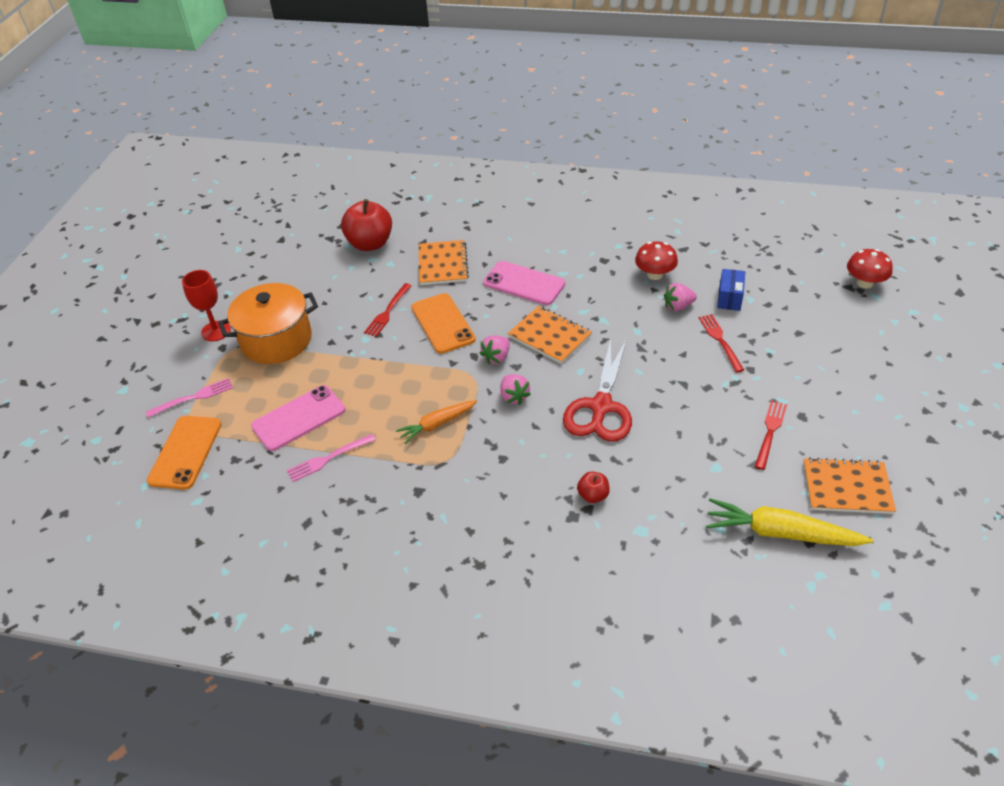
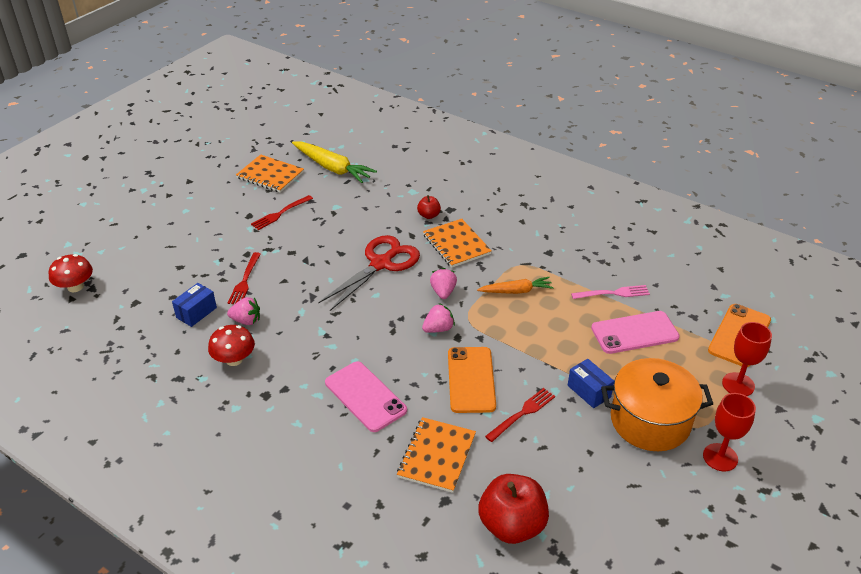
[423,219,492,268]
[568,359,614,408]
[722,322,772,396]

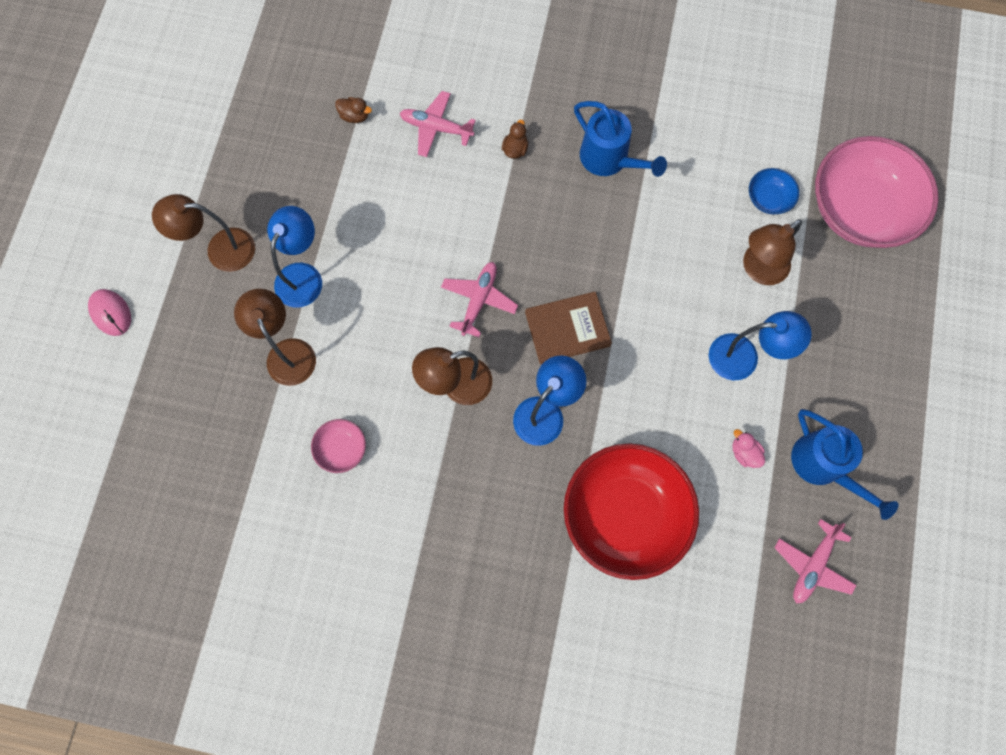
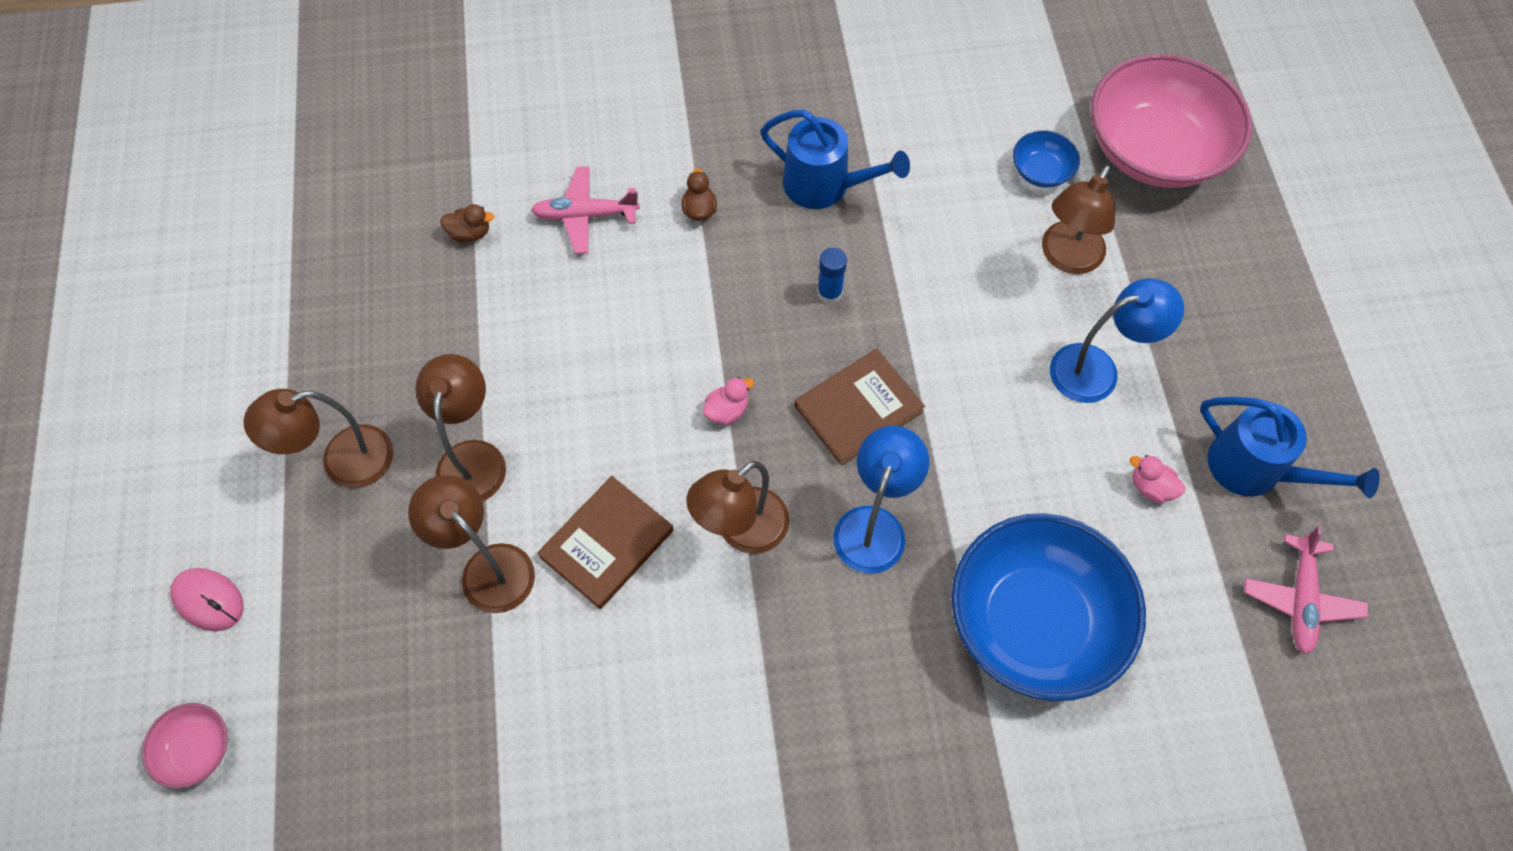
[142,703,228,788]
[415,354,506,501]
[537,476,673,609]
[702,377,754,425]
[817,248,847,304]
[951,513,1146,701]

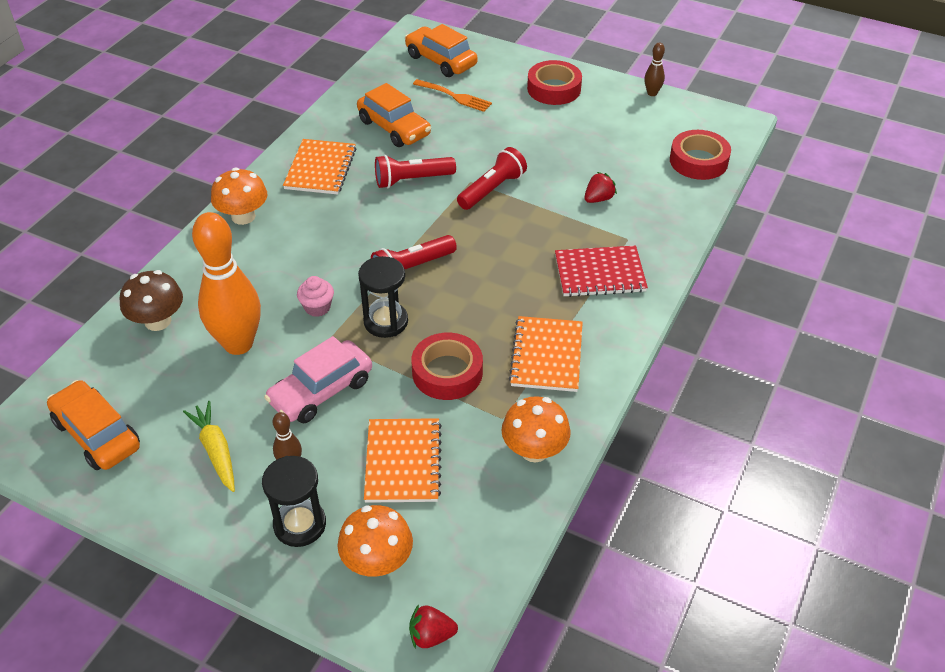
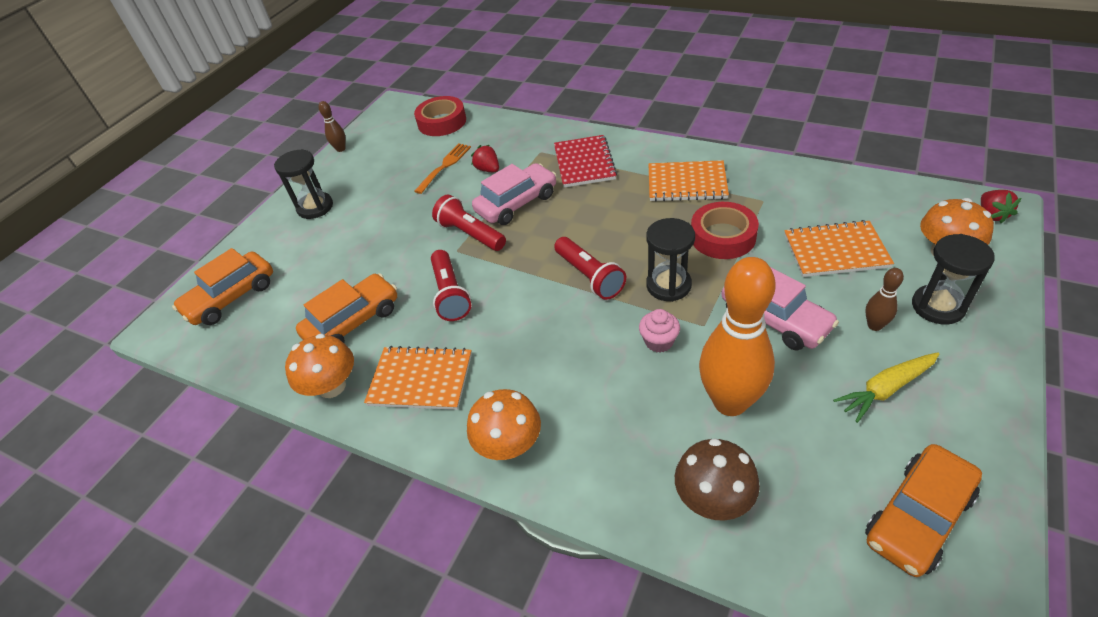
[274,149,333,219]
[285,333,354,398]
[414,143,471,194]
[472,163,557,225]

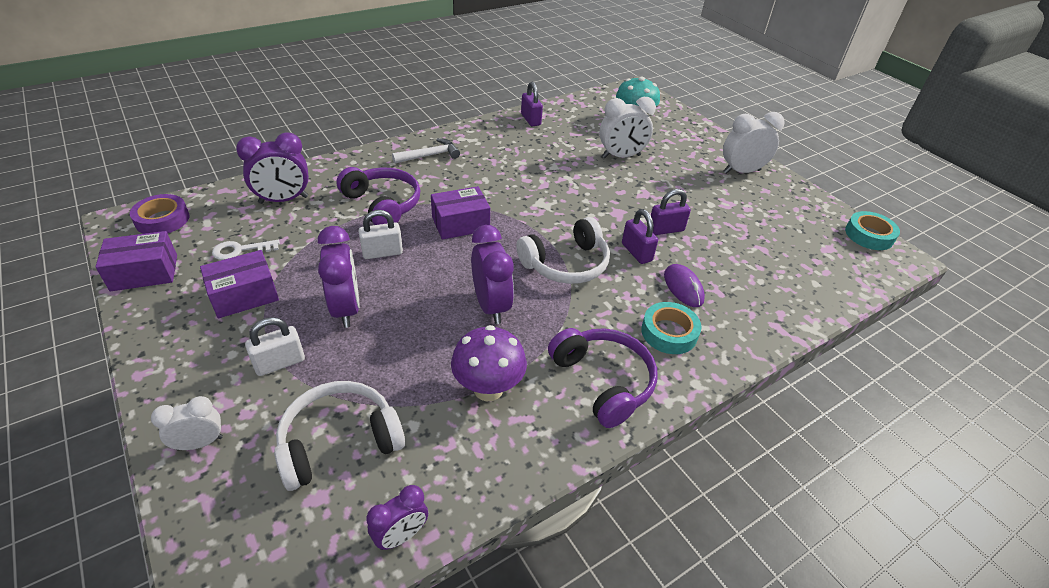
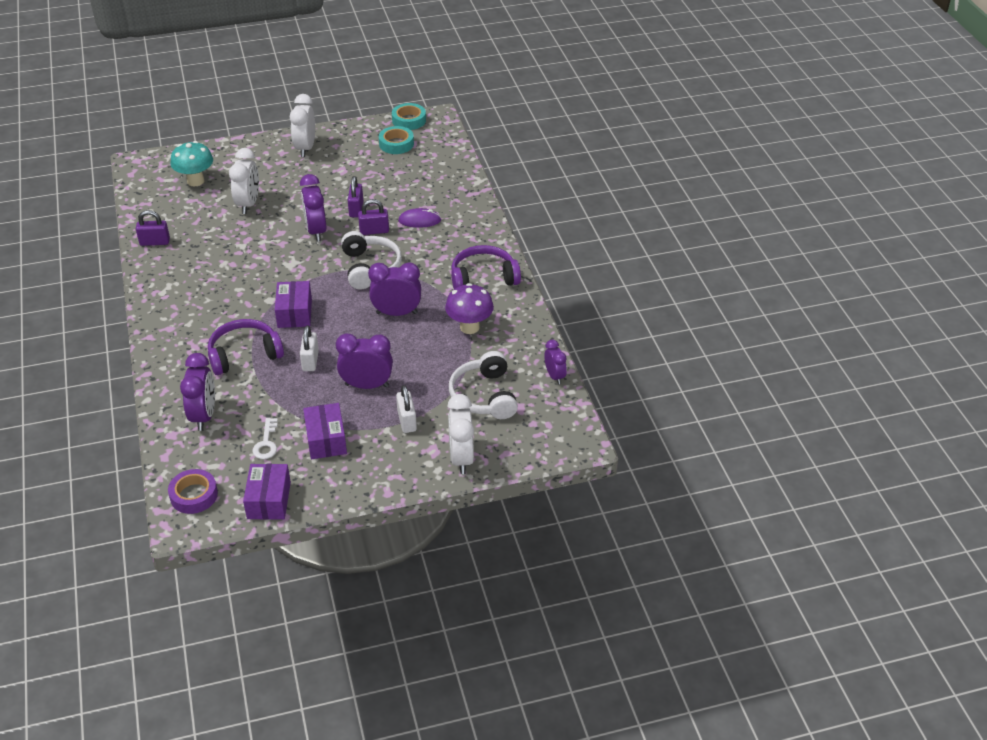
[300,174,326,242]
[379,126,414,154]
[447,394,474,474]
[392,138,460,164] (first image)

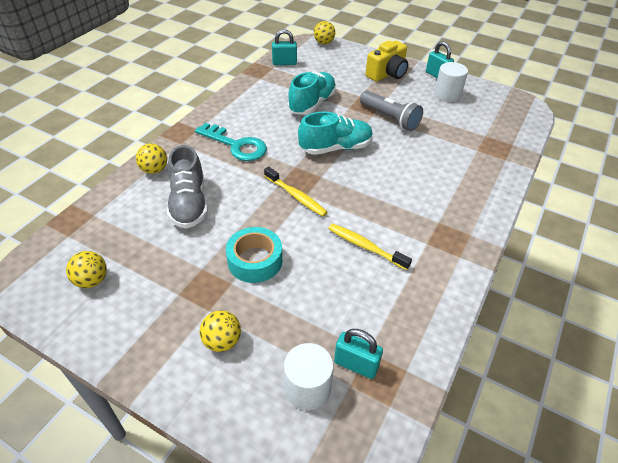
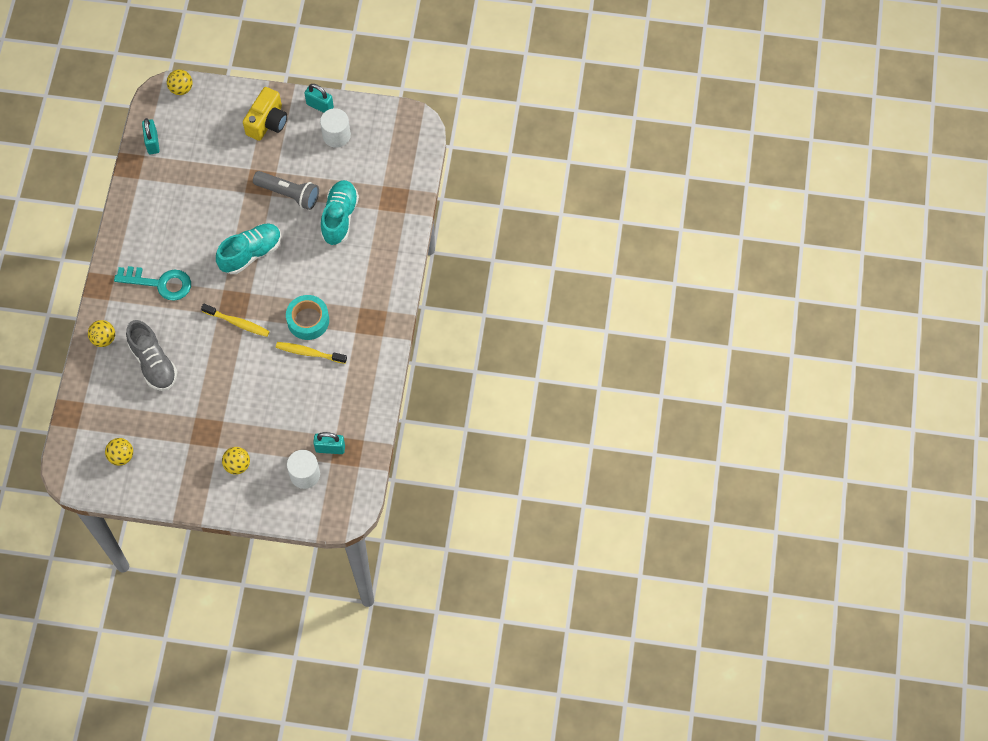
[142,118,160,154]
[286,295,329,340]
[321,180,359,245]

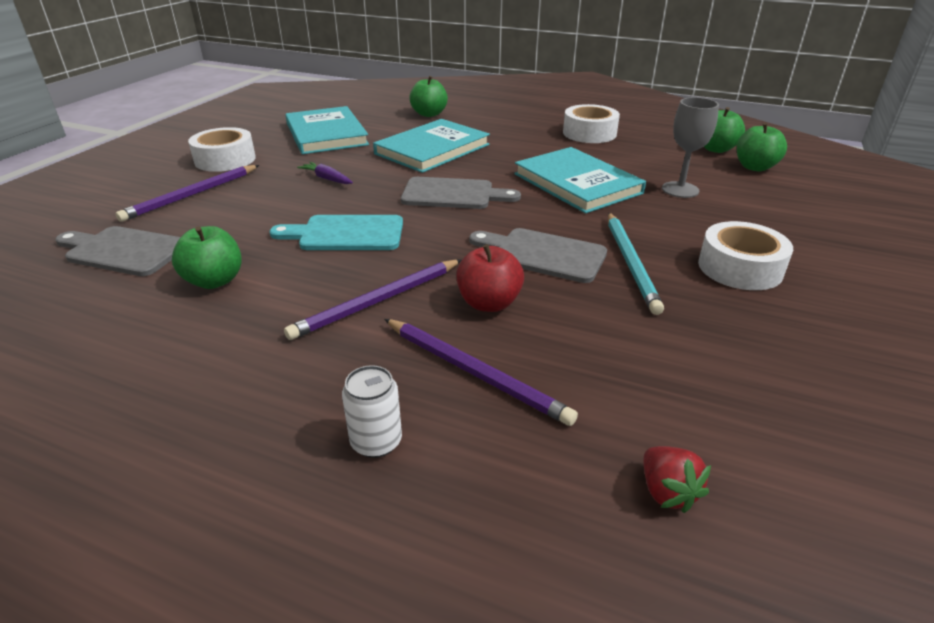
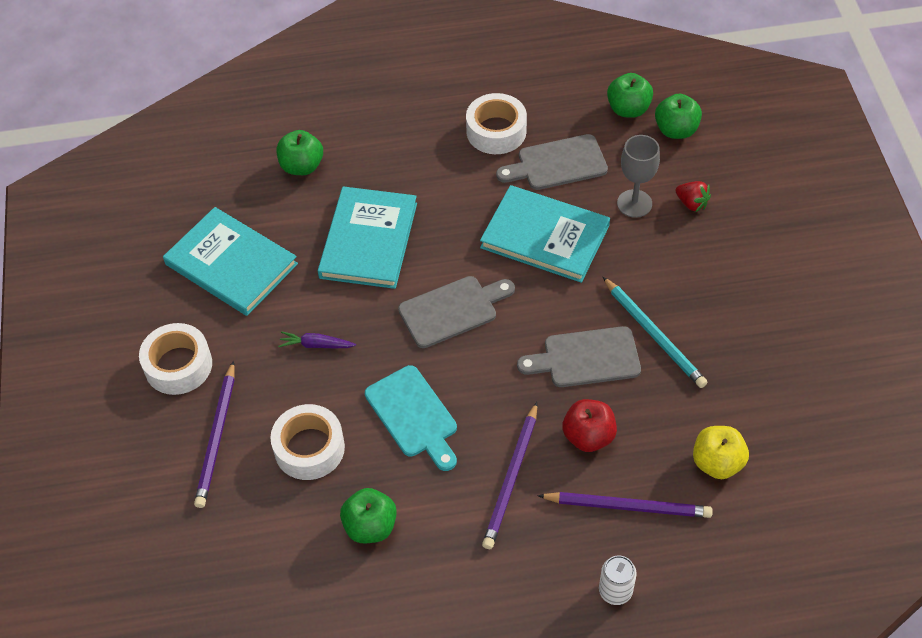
[270,404,345,480]
[365,365,457,471]
[496,134,608,190]
[675,181,711,212]
[693,426,749,479]

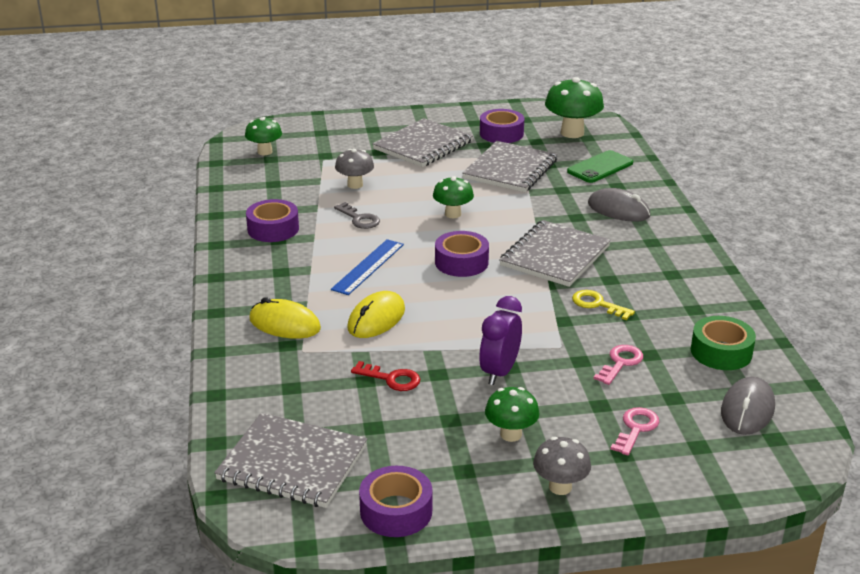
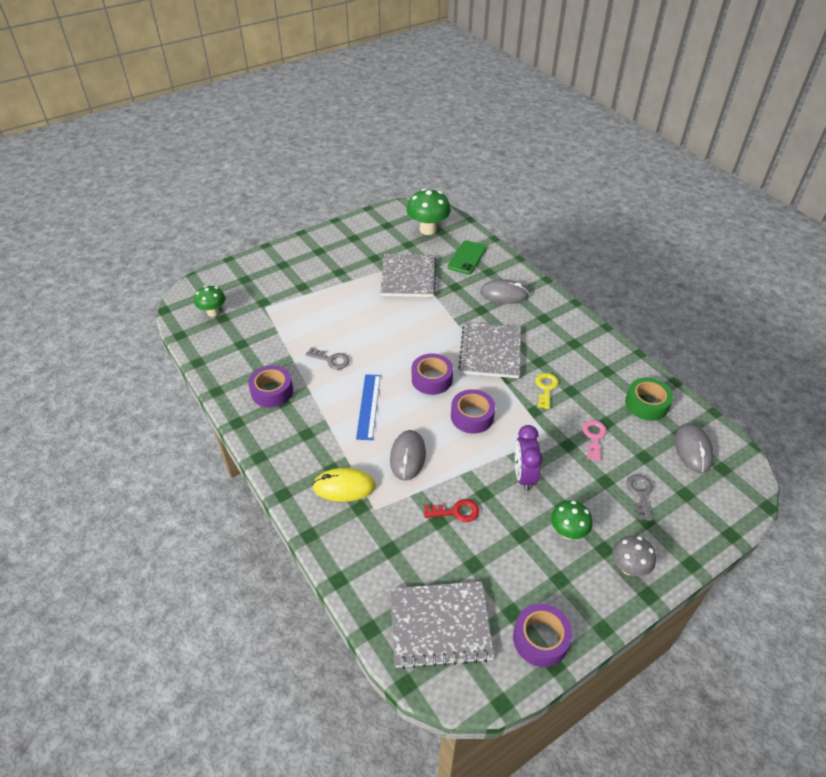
[390,430,426,480]
[451,389,495,434]
[536,373,558,409]
[626,474,653,521]
[335,149,374,189] (first image)
[372,118,473,167] (first image)
[433,176,474,218] (first image)

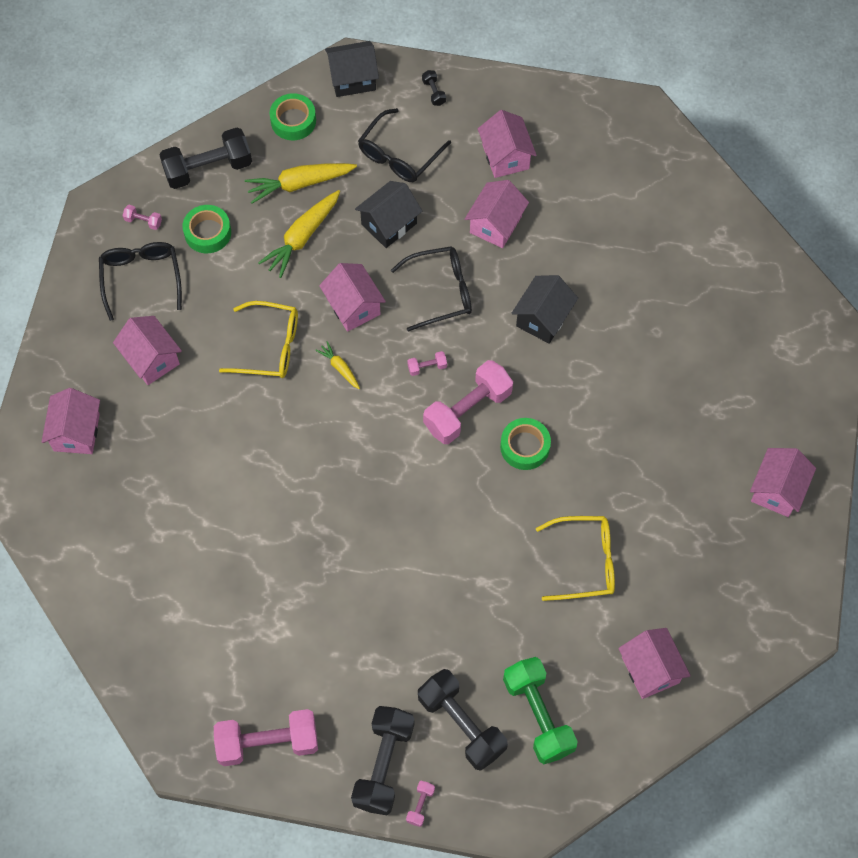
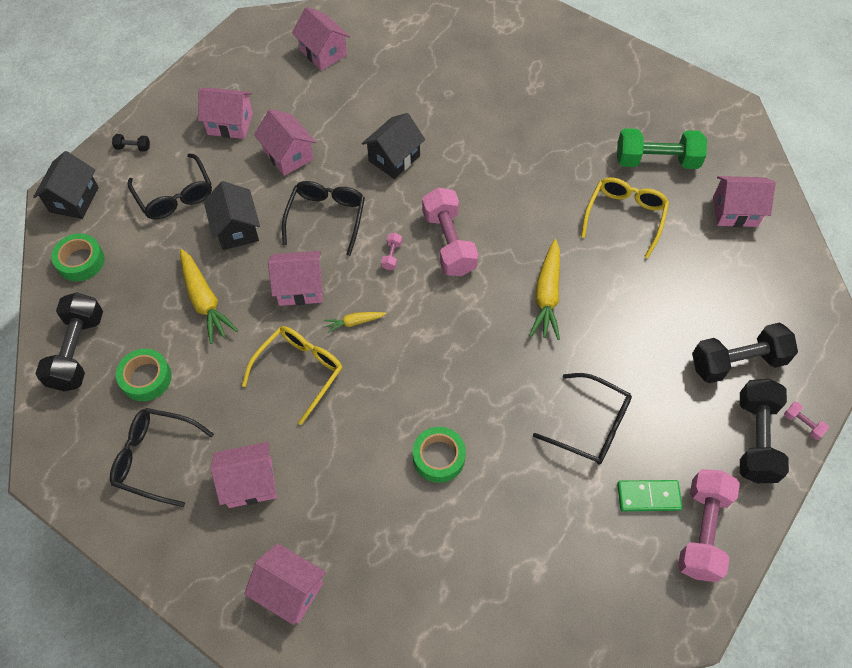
[292,7,350,70]
[362,113,425,179]
[413,427,466,483]
[529,239,560,340]
[533,373,632,465]
[617,128,707,169]
[617,480,683,511]
[740,379,789,483]
[122,205,162,230] (first image)

